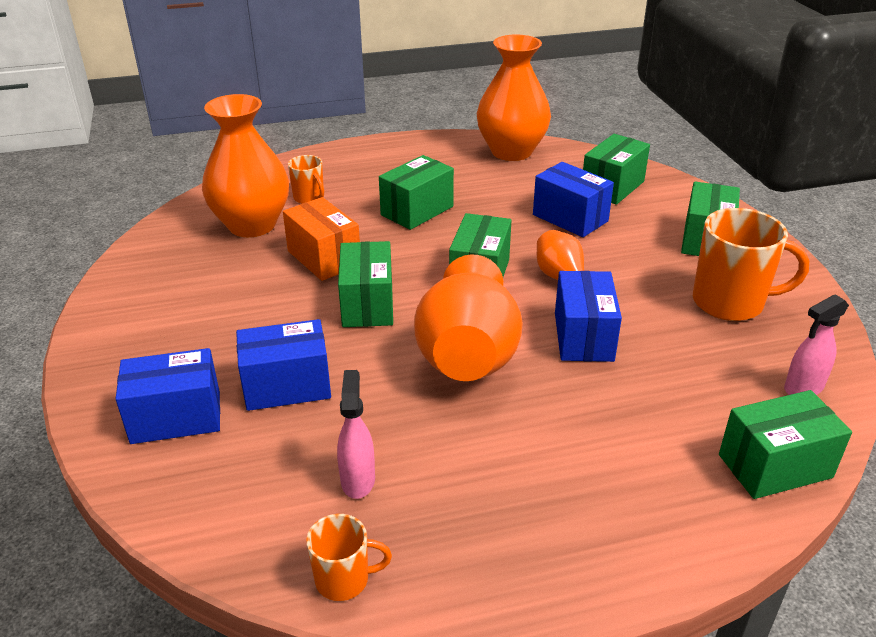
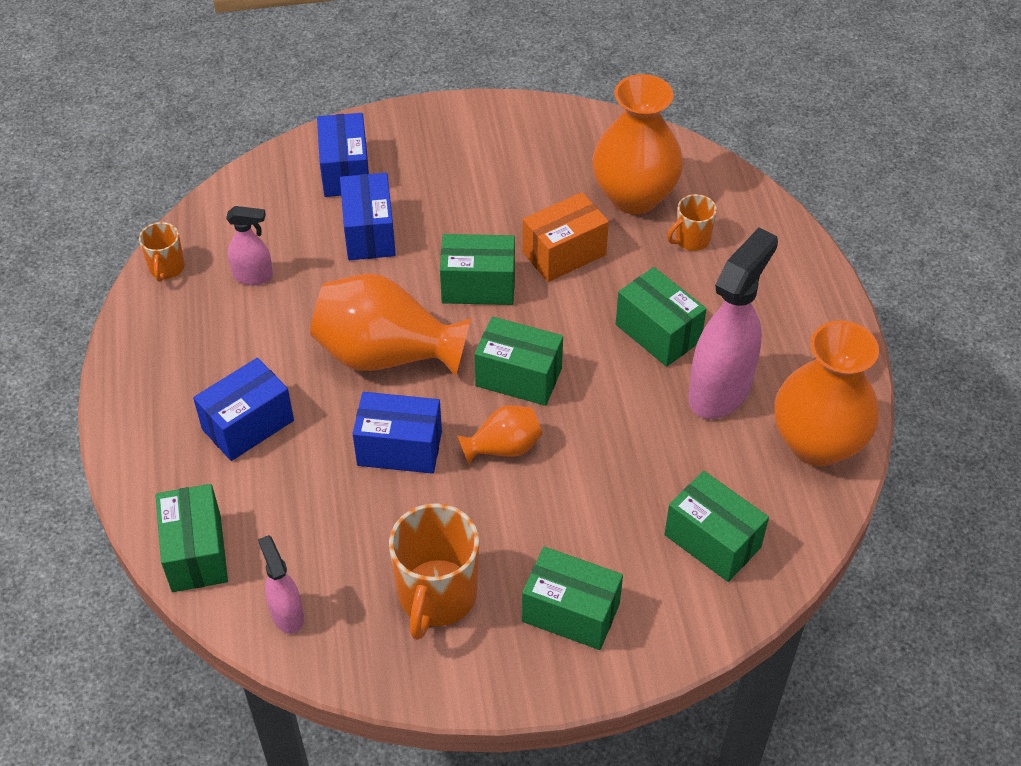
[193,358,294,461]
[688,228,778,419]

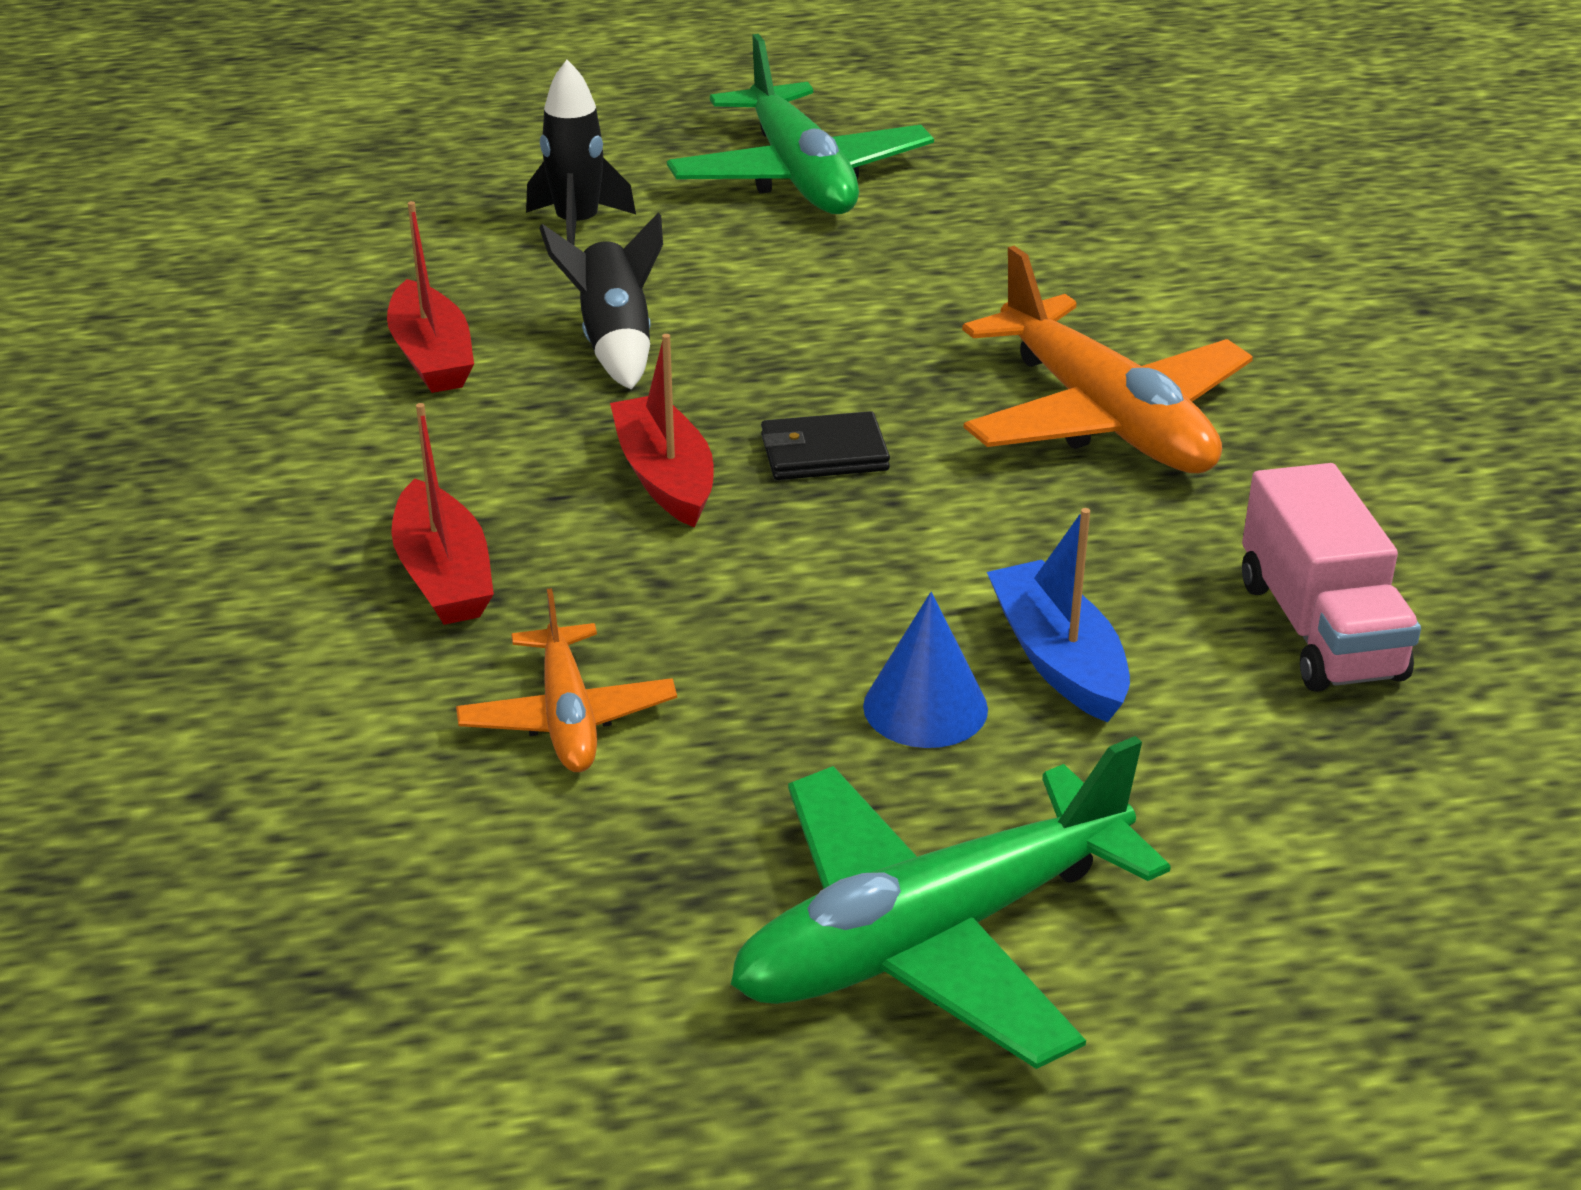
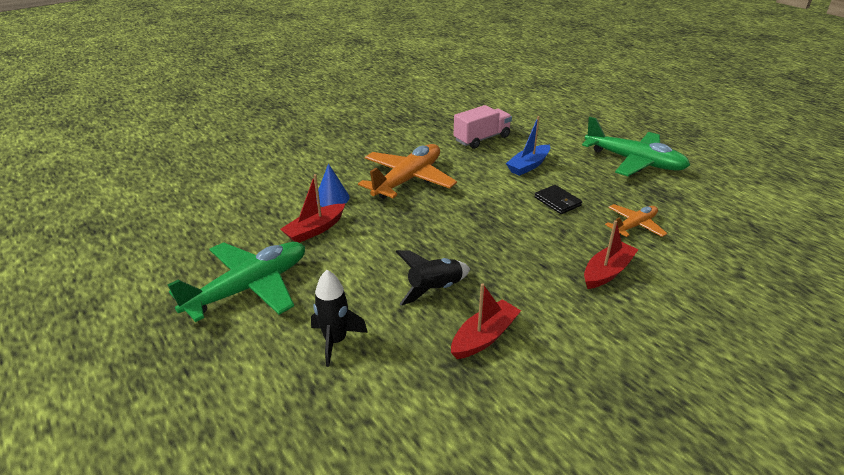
[280,174,345,243]
[316,163,350,207]
[534,185,582,214]

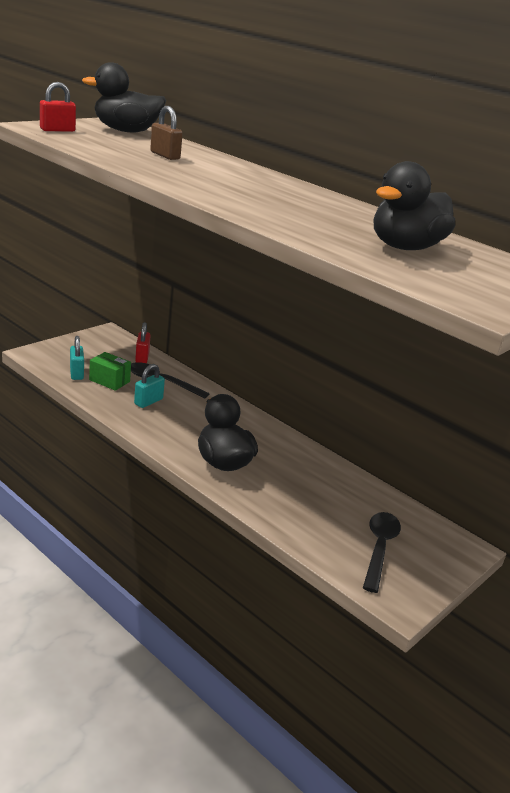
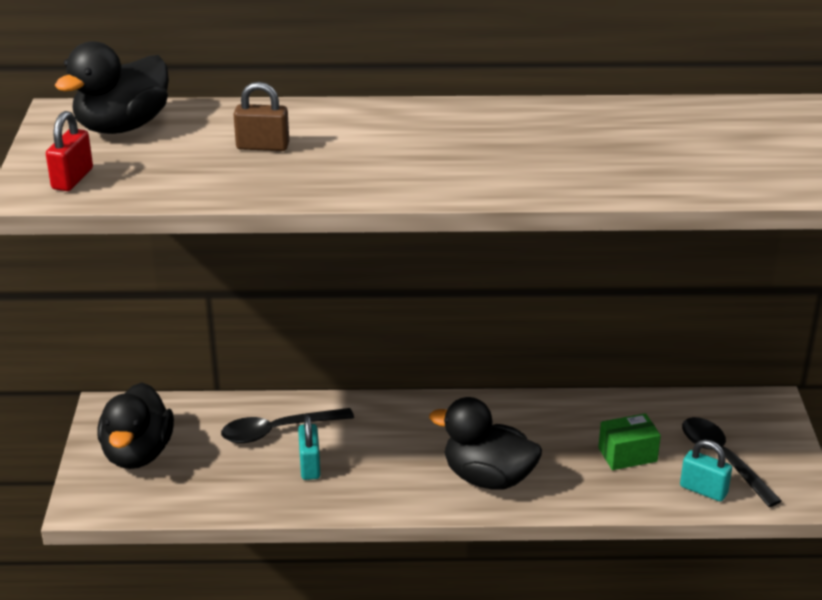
[97,383,174,469]
[598,413,661,470]
[680,440,732,502]
[135,322,150,363] (first image)

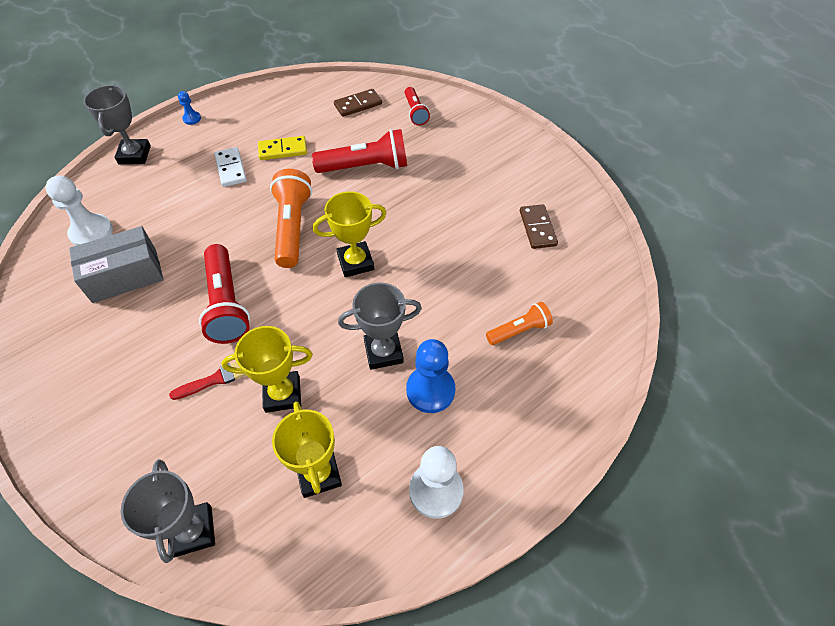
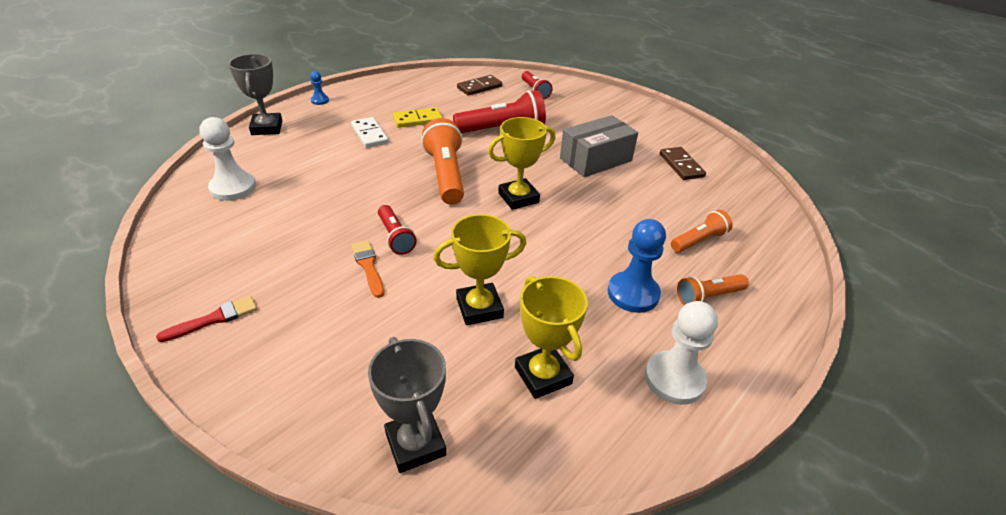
[156,296,257,342]
[351,240,384,298]
[378,205,417,255]
[560,115,638,177]
[677,274,749,305]
[338,282,422,370] (first image)

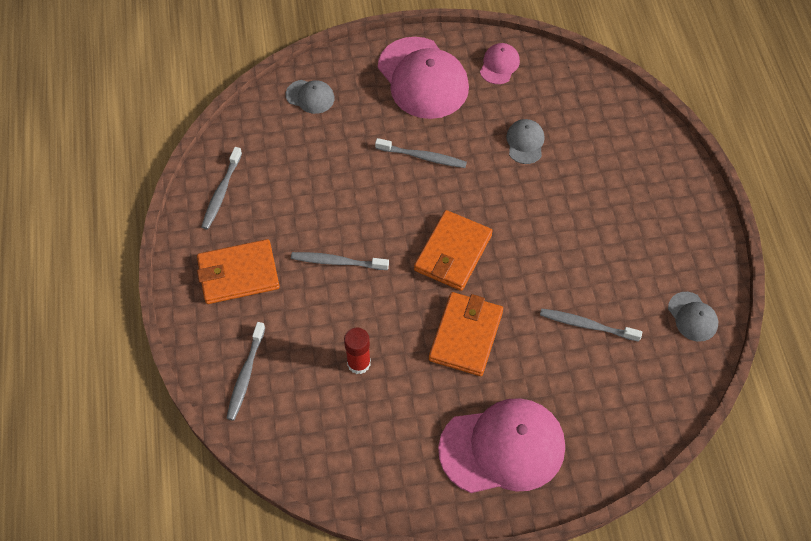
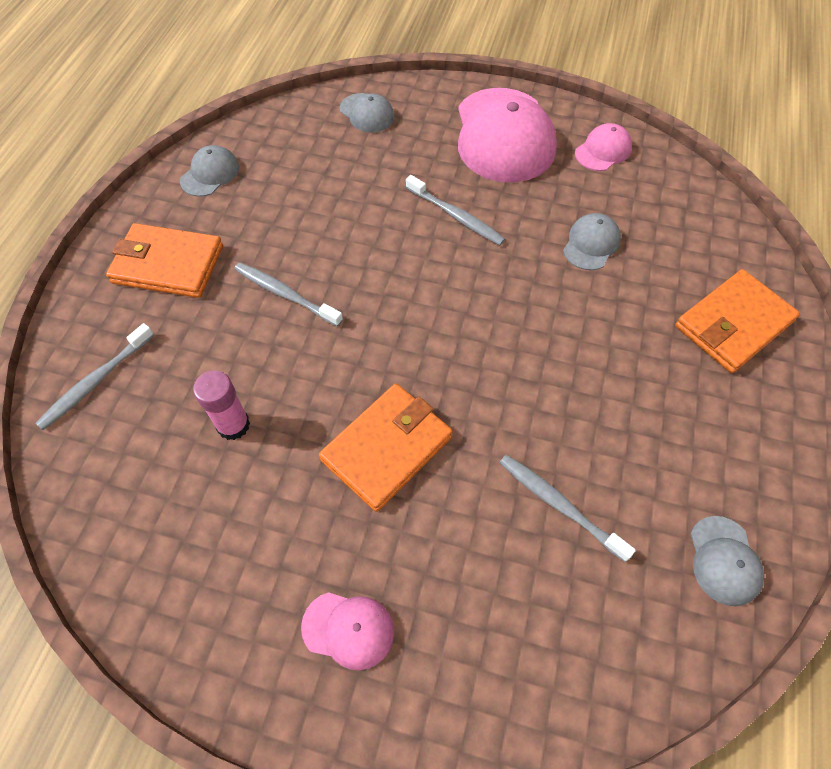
[180,145,239,197]
[193,370,250,440]
[301,592,394,670]
[675,269,800,373]

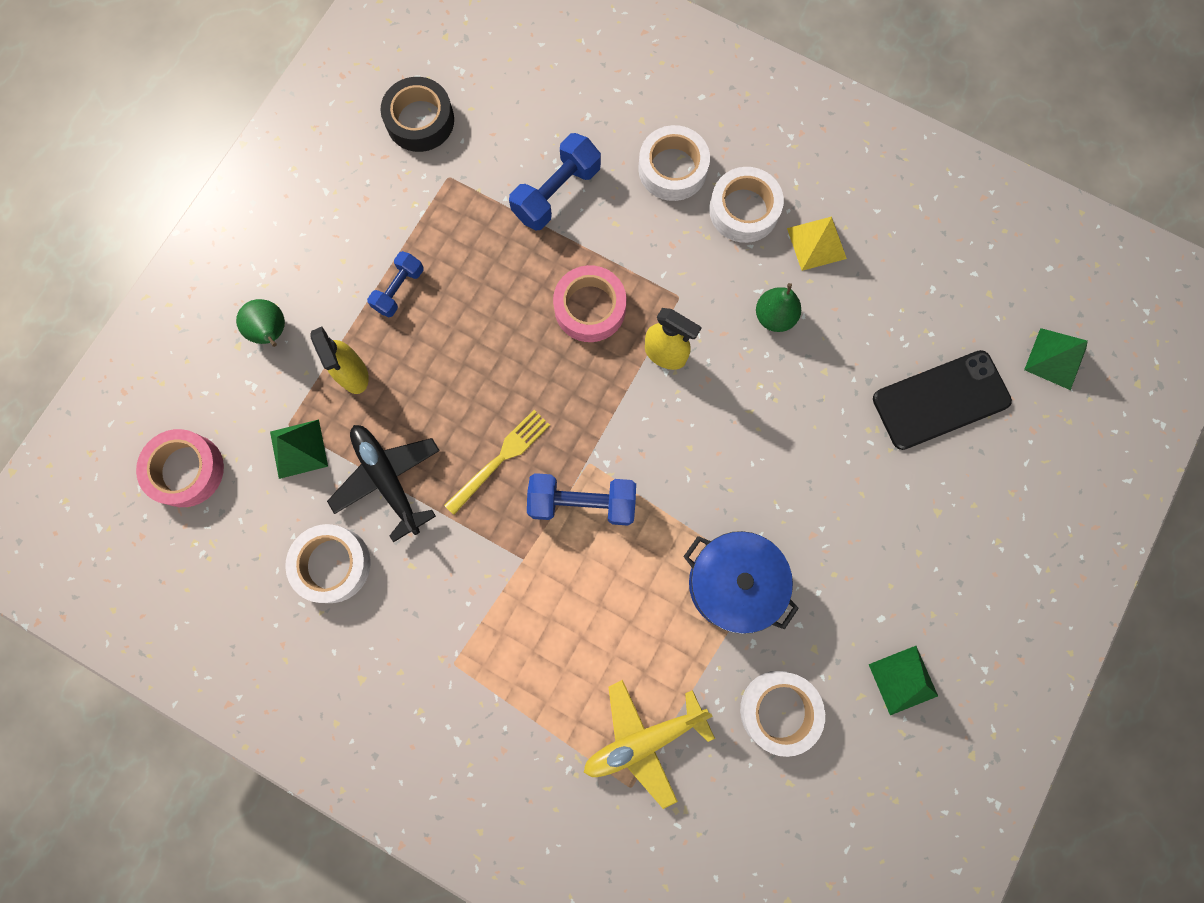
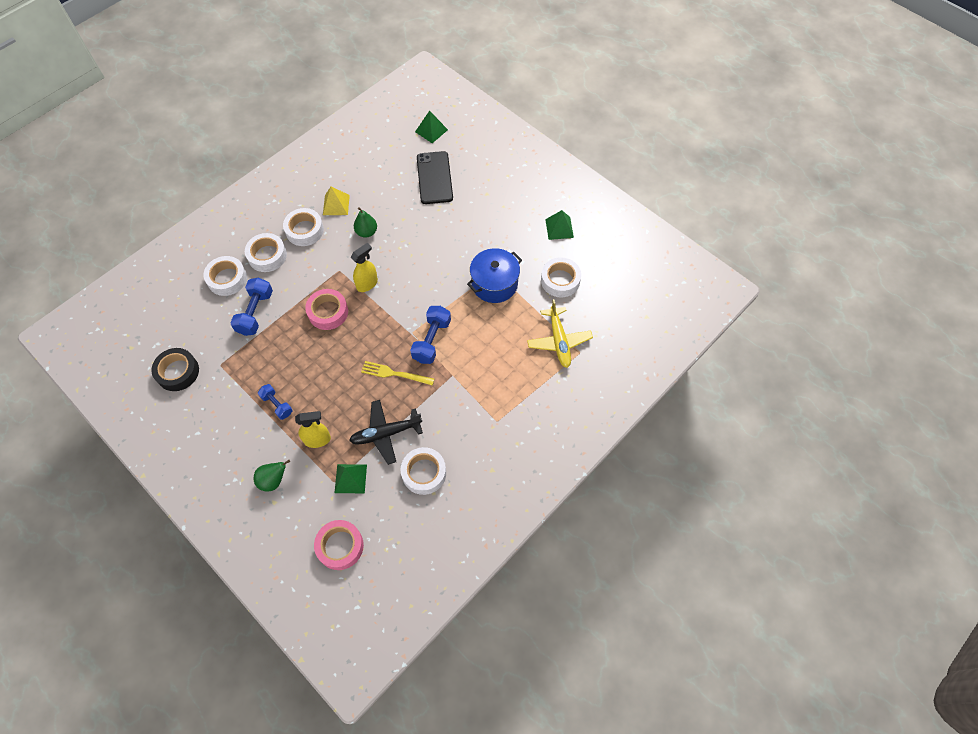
[203,256,247,296]
[231,277,273,336]
[361,361,434,386]

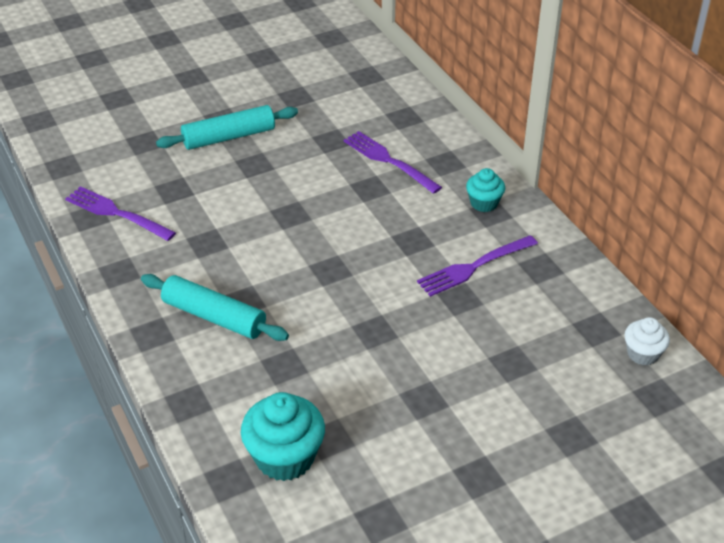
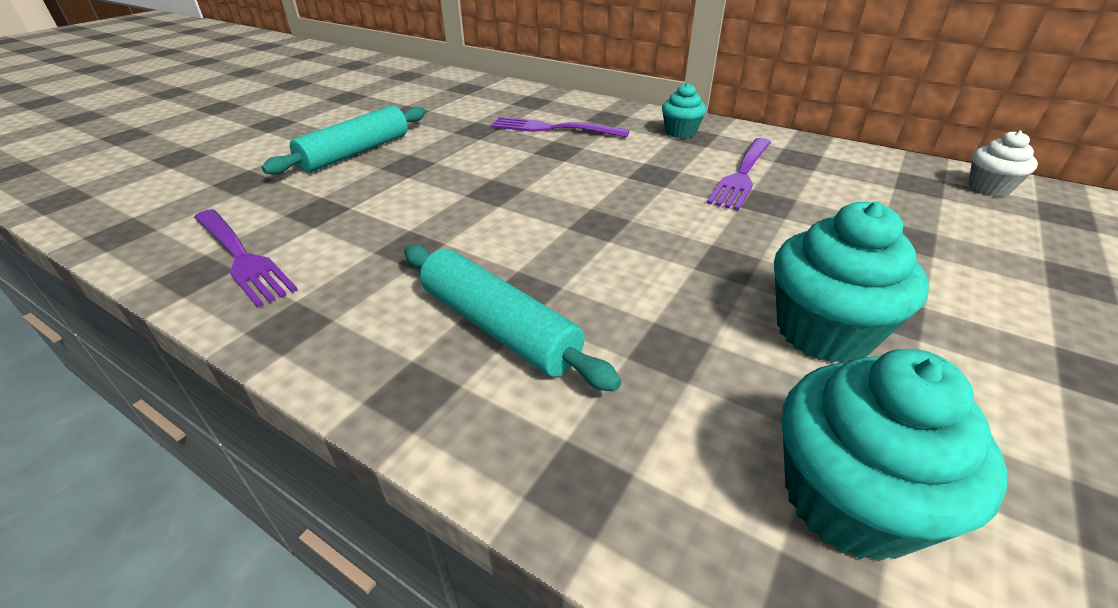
[194,209,298,308]
[404,245,622,391]
[774,201,929,363]

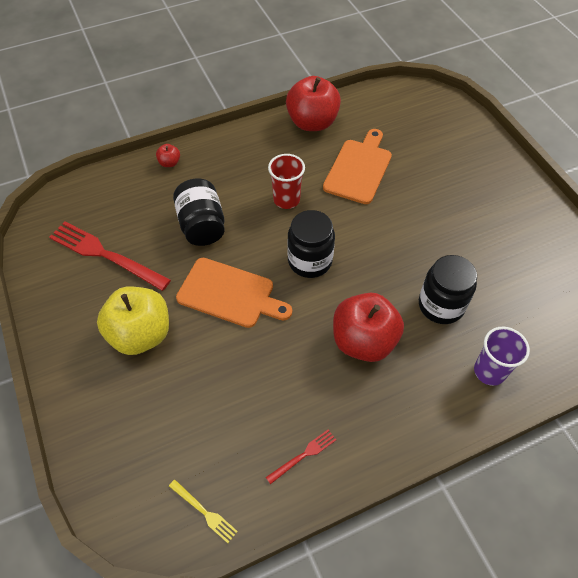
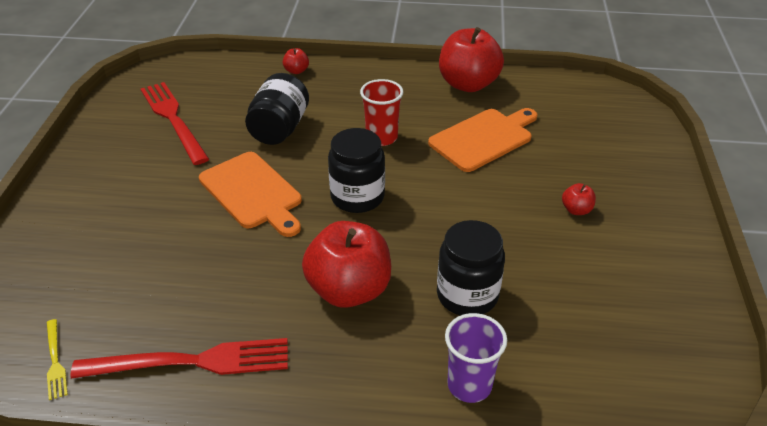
[70,338,288,379]
[562,183,596,215]
[97,286,169,355] (first image)

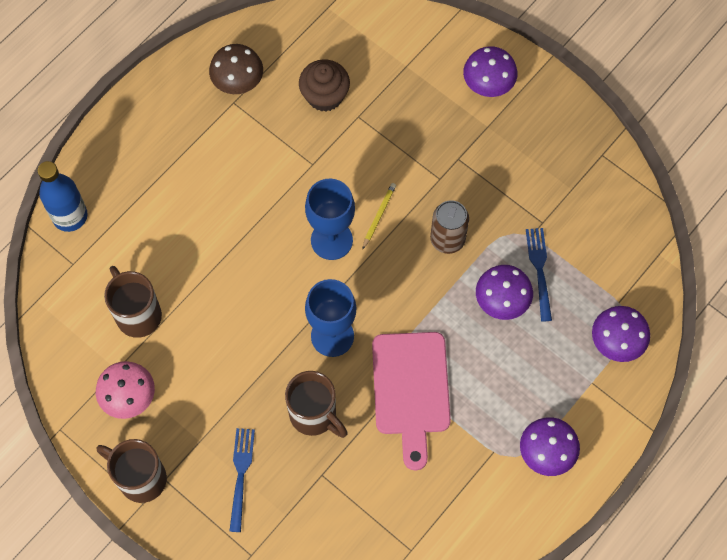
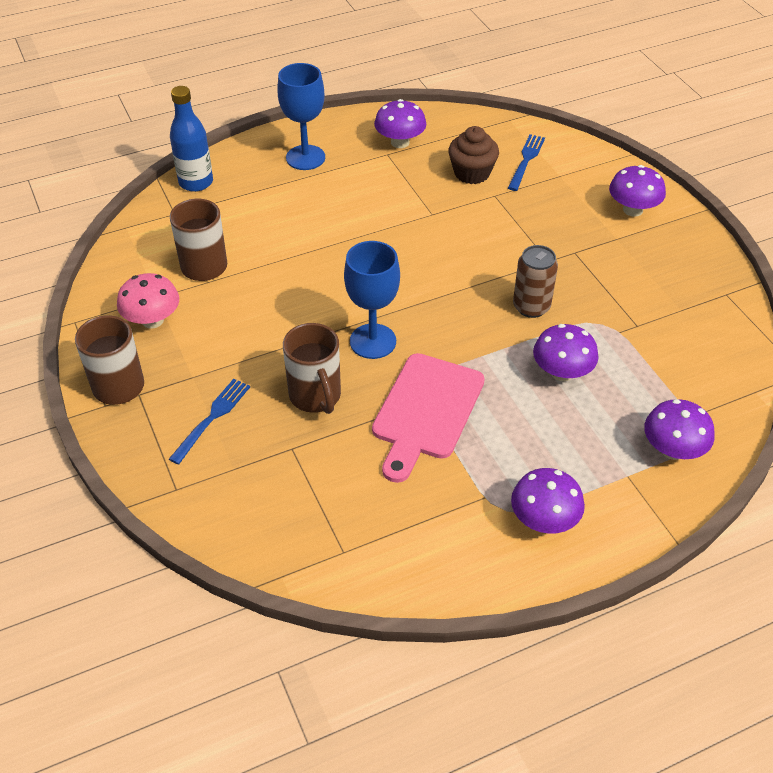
[277,63,325,170]
[374,99,426,148]
[508,134,545,191]
[362,183,396,250] (first image)

